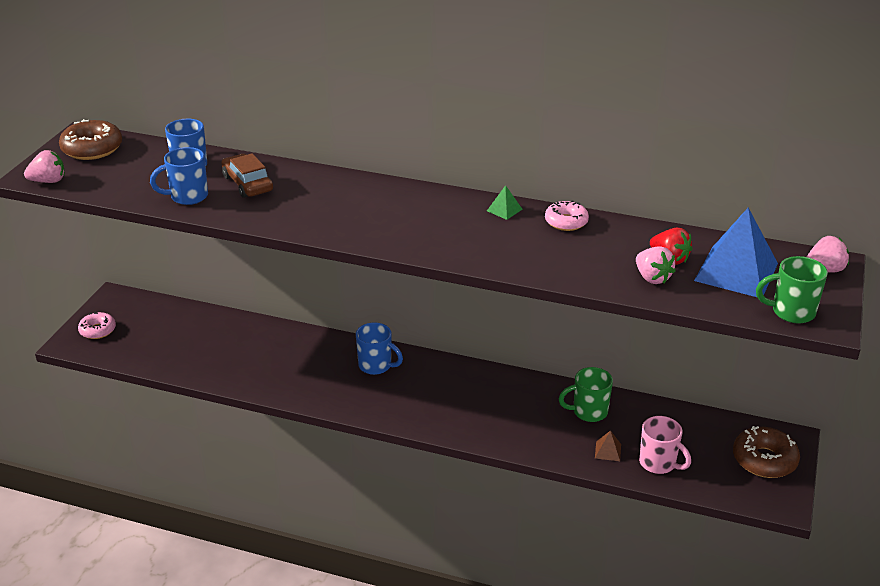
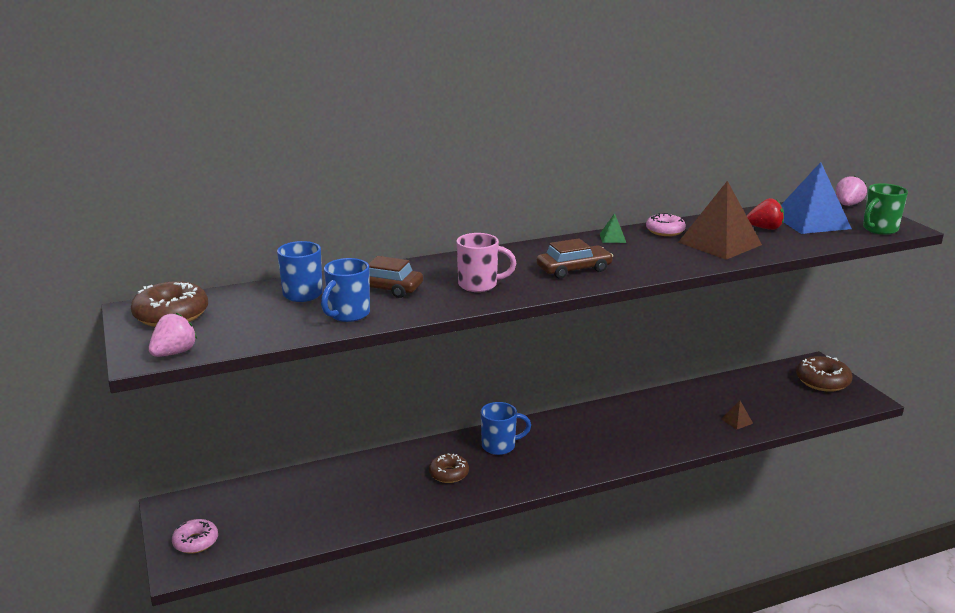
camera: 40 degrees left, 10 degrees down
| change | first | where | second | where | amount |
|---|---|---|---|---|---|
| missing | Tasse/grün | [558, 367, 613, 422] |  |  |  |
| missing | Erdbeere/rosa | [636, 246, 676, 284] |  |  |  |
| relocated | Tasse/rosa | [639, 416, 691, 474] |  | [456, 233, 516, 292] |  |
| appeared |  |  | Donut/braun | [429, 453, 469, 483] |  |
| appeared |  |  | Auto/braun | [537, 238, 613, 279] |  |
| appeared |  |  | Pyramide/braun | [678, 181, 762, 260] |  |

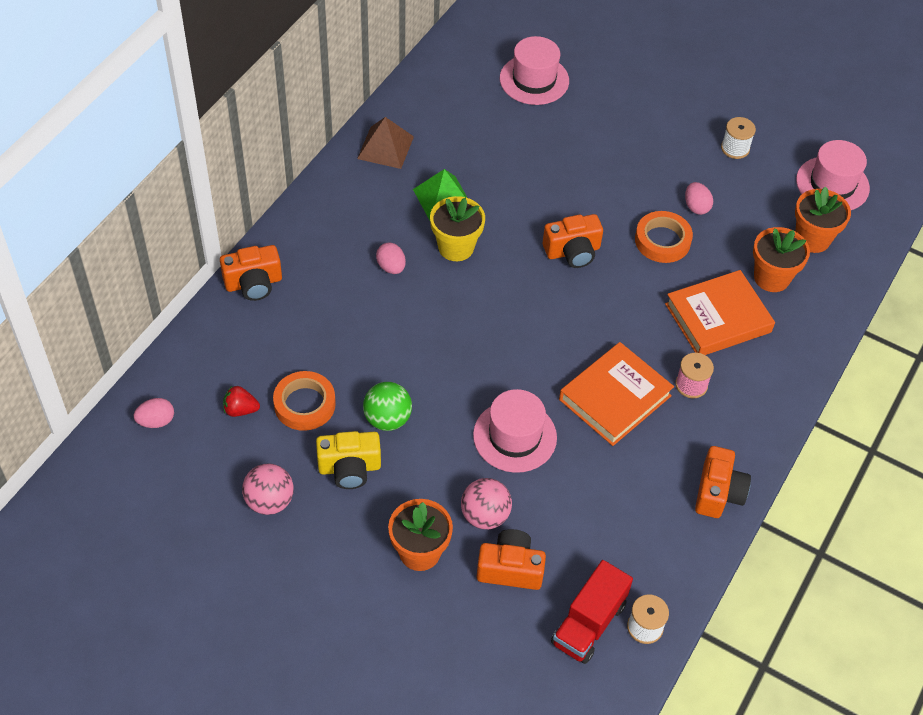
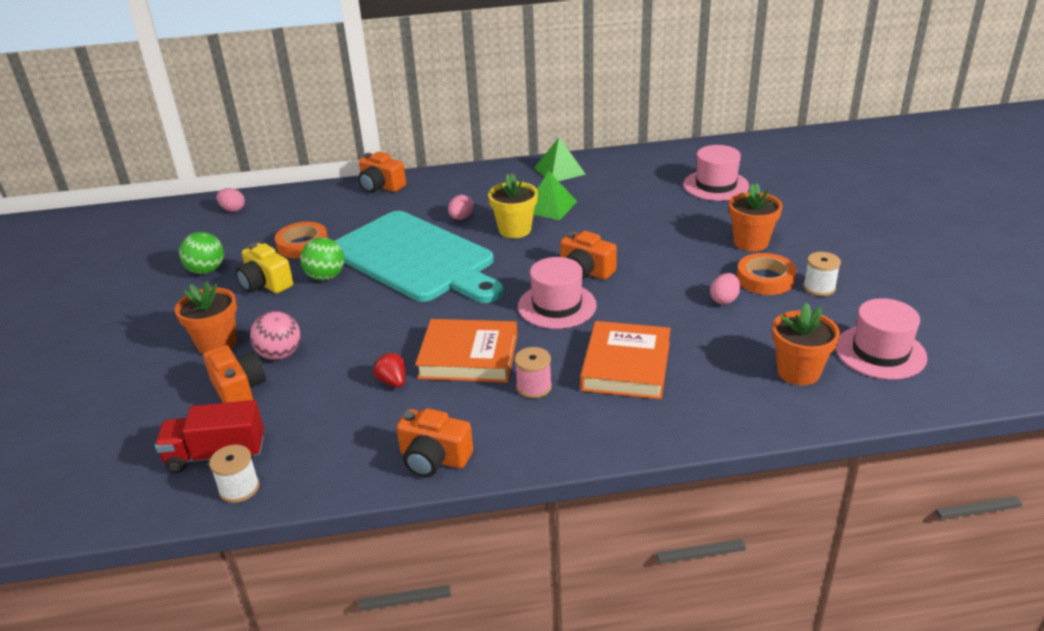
camera: 55 degrees right, 20 degrees down
| change | first | where | second | where | amount |
|---|---|---|---|---|---|
| relocated | Erdbeere/rot | [223, 386, 260, 417] |  | [373, 353, 405, 387] |  |
| colour | Ball/rosa | [242, 463, 294, 515] | Ball/grün | [179, 232, 224, 274] |  |
| colour | Pyramide/braun | [357, 117, 414, 169] | Pyramide/grün | [535, 137, 586, 181] |  |
| relocated | Hut/rosa | [473, 389, 557, 473] |  | [518, 257, 597, 329] |  |
| relocated | Klebeband/orange | [635, 211, 693, 263] |  | [737, 253, 797, 295] |  |
| spun | Buch/orange | [665, 270, 775, 355] |  | [580, 321, 671, 399] | 75 degrees clockwise |
| spun | Kamera/orange | [695, 446, 751, 518] |  | [396, 408, 473, 477] | 45 degrees clockwise |
| relocated | Blumentopf/orange | [753, 227, 810, 292] |  | [729, 183, 783, 251] |  |
| appeared |  |  | Schneidebrett/türkis | [335, 211, 504, 303] |  |

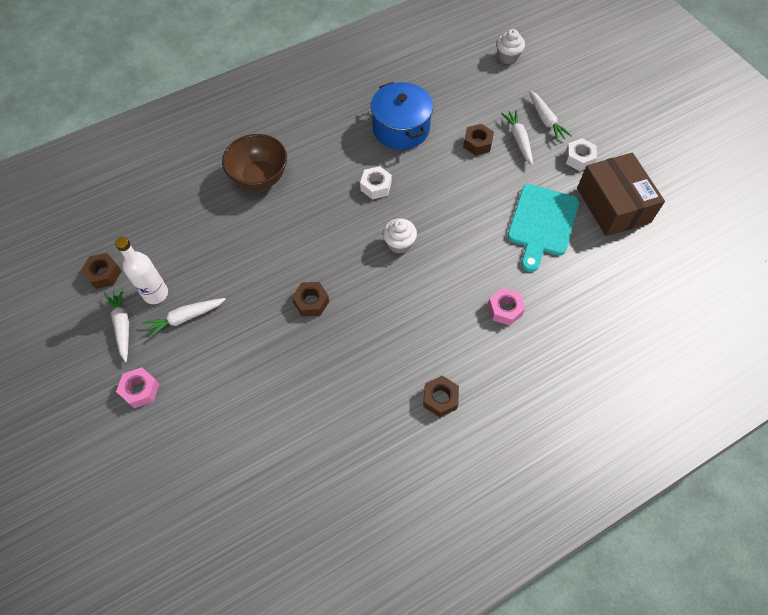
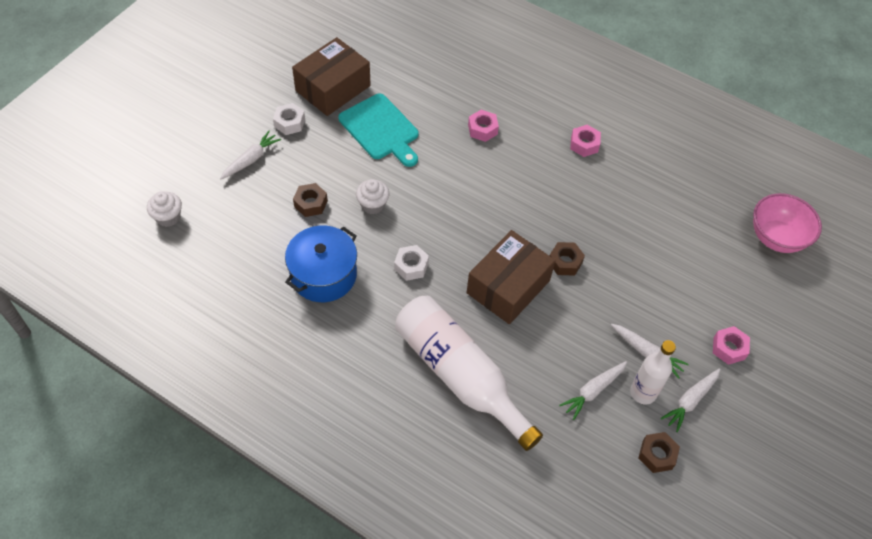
camera: 120 degrees left, 5 degrees down
| change | first | where | second | where | amount |
|---|---|---|---|---|---|
| exchanged | Schüssel/braun | [222, 134, 287, 190] | Flasche/weiß | [395, 296, 543, 451] |  |
| relocated | Muffin/weiß | [383, 218, 417, 254] |  | [356, 179, 390, 214] |  |
| colour | Sechskantmutter/braun | [423, 376, 459, 417] | Sechskantmutter/rosa | [570, 125, 601, 157] |  |
| relocated | Karotte/weiß | [501, 110, 533, 165] |  | [559, 361, 627, 420] |  |
| spun | Schneidebrett/türkis | [507, 184, 579, 272] |  | [338, 94, 419, 167] | 60 degrees clockwise |
| appeared |  |  | Schachtel/braun | [467, 230, 555, 324] |  |
| appeared |  |  | Schüssel/rosa | [753, 193, 822, 253] |  |

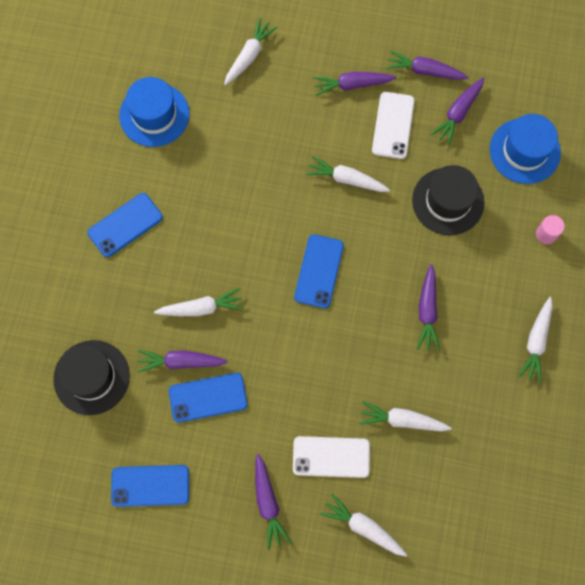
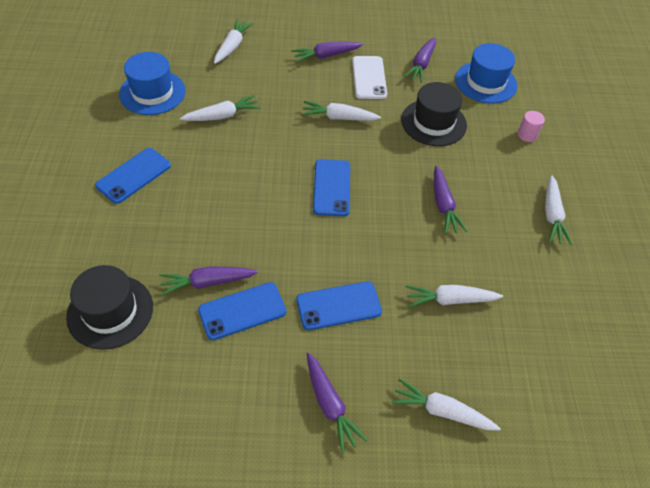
camera: 15 degrees left, 20 degrees down
| change | first | where | second | where | amount |
|---|---|---|---|---|---|
| relocated | Handy/blau | [111, 465, 189, 507] |  | [296, 281, 382, 330] |  |
| relocated | Karotte/weiß | [154, 288, 244, 316] |  | [180, 95, 260, 121] |  |
| missing | Handy/weiß | [293, 436, 370, 478] |  |  |  |
| missing | Karotte/lila | [386, 50, 469, 80] |  |  |  |

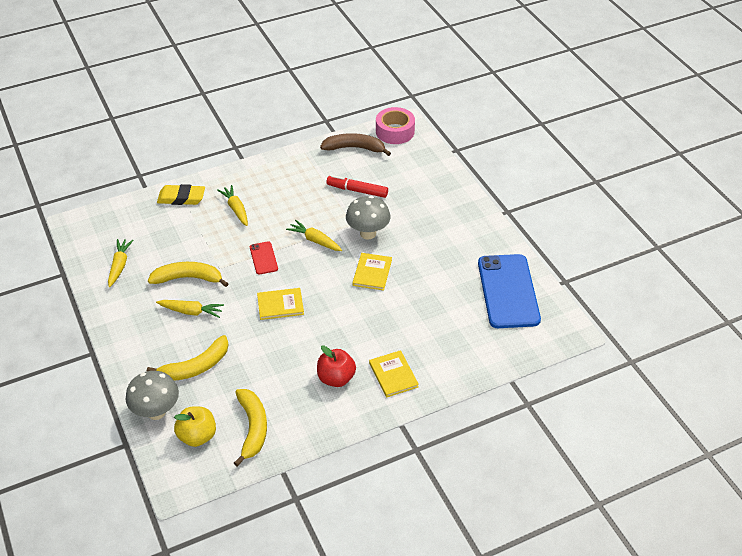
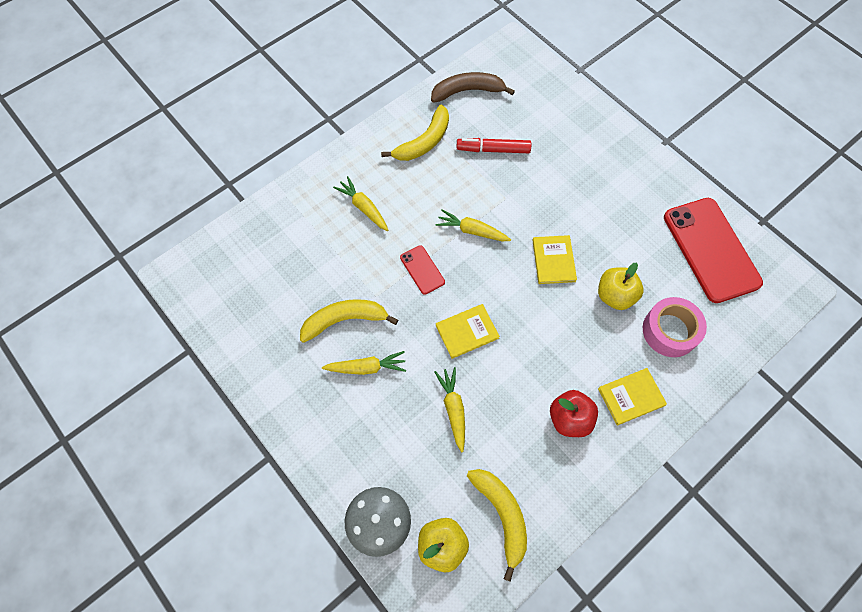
camera: 15 degrees left, 20 degrees up
| change | first | where | second | where | amount |
|---|---|---|---|---|---|
| relocated | Karotte/gelb | [108, 239, 133, 287] |  | [434, 367, 465, 453] |  |
| relocated | Banane/gelb | [147, 335, 229, 381] |  | [381, 105, 449, 161] |  |
| missing | Radiergummi/gelb | [157, 184, 205, 205] |  |  |  |
| missing | Pilz/grau | [346, 196, 390, 240] |  |  |  |
| spun | Buch/gelb | [369, 350, 419, 397] |  | [598, 368, 667, 425] | 75 degrees counterclockwise |
| relocated | Klebeband/rosa | [376, 107, 415, 144] |  | [643, 297, 707, 357] |  |
| colour | Handy/blau | [478, 254, 541, 328] | Handy/rot | [664, 198, 763, 303] |  |
| appeared |  |  | Apfel/gelb | [598, 263, 643, 310] |  |

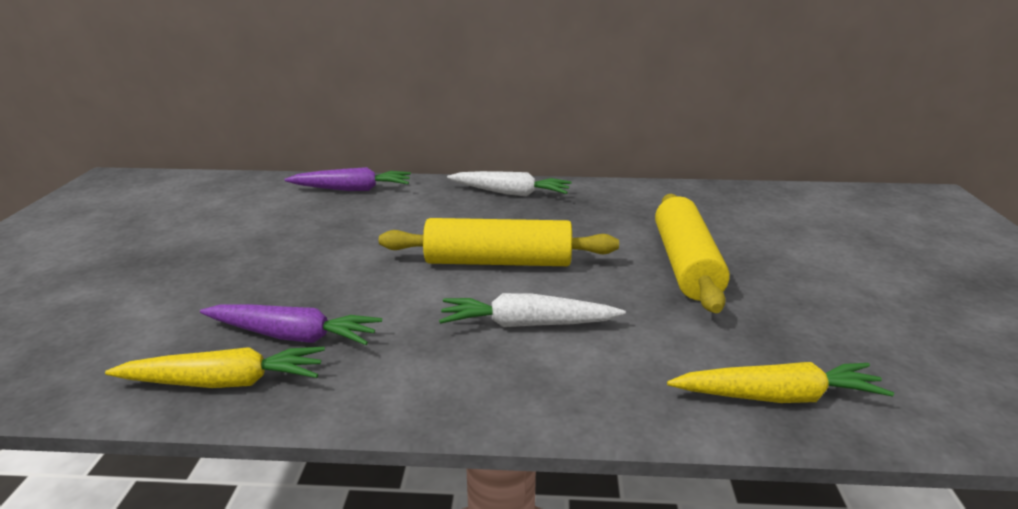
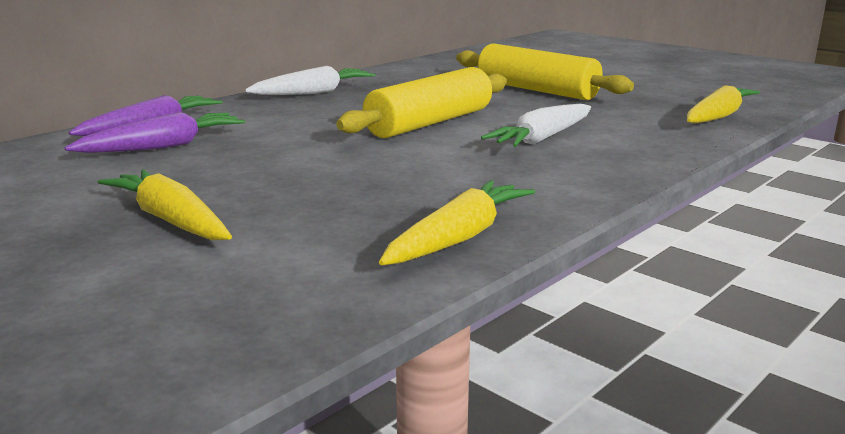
camera: 50 degrees left, 5 degrees down
| change | first | where | second | where | amount |
|---|---|---|---|---|---|
| relocated | Karotte/lila | [200, 304, 382, 345] |  | [65, 112, 245, 153] |  |
| appeared |  |  | Karotte/gelb | [98, 169, 232, 240] |  |

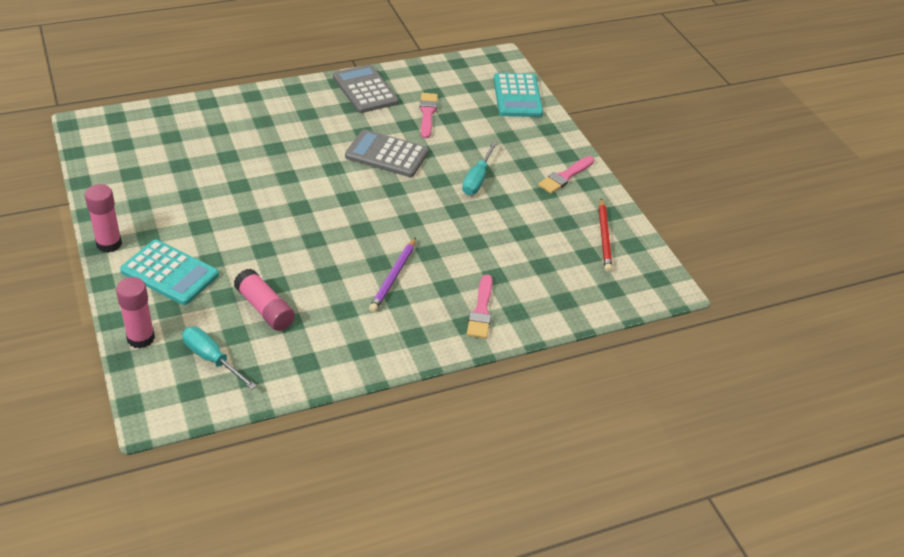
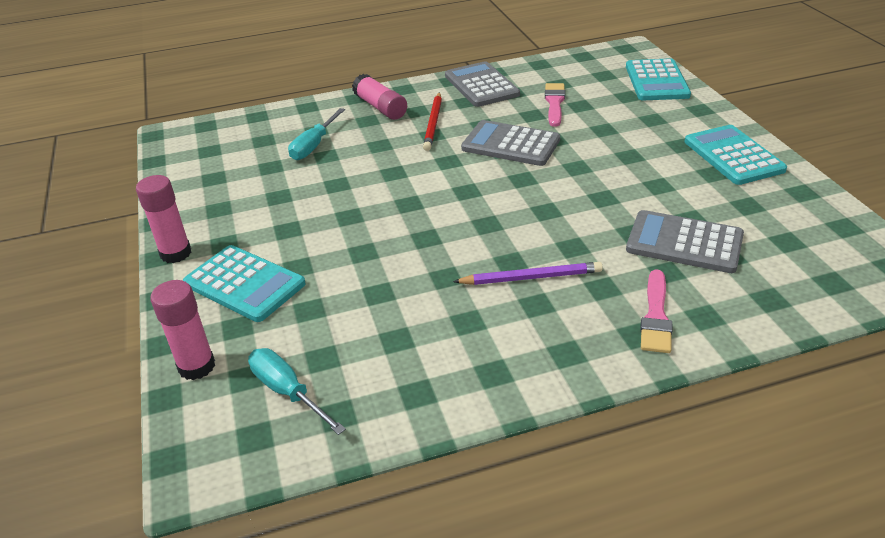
camera: 10 degrees right, 5 degrees down
| change | first | where | second | where | amount |
|---|---|---|---|---|---|
| relocated | Klebestift/rosa | [234, 269, 295, 331] |  | [352, 74, 407, 120] |  |
| spun | Bleistift/lila | [369, 237, 416, 312] |  | [453, 262, 603, 285] | 120 degrees counterclockwise |
| relocated | Schraubenzieher/türkis | [462, 142, 497, 195] |  | [288, 108, 345, 160] |  |
| exchanged | Pinsel/rosa | [538, 156, 594, 194] | Taschenrechner/türkis | [685, 125, 787, 185] |  |
| relocated | Bleistift/rot | [599, 198, 612, 272] |  | [423, 92, 442, 151] |  |
| appeared |  |  | Taschenrechner/grau | [626, 210, 744, 273] |  |

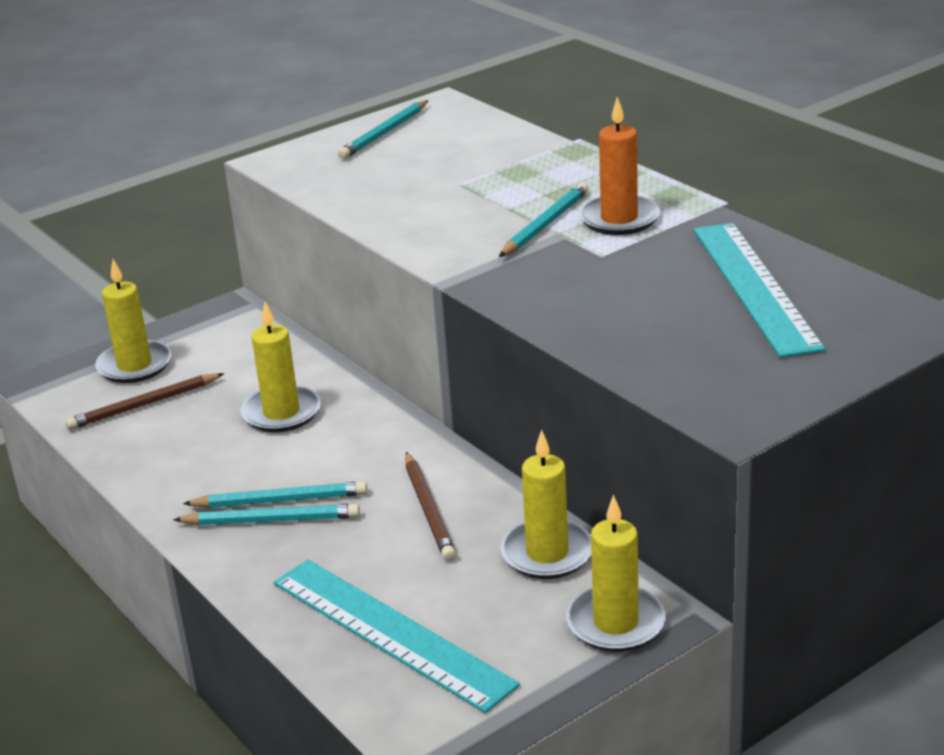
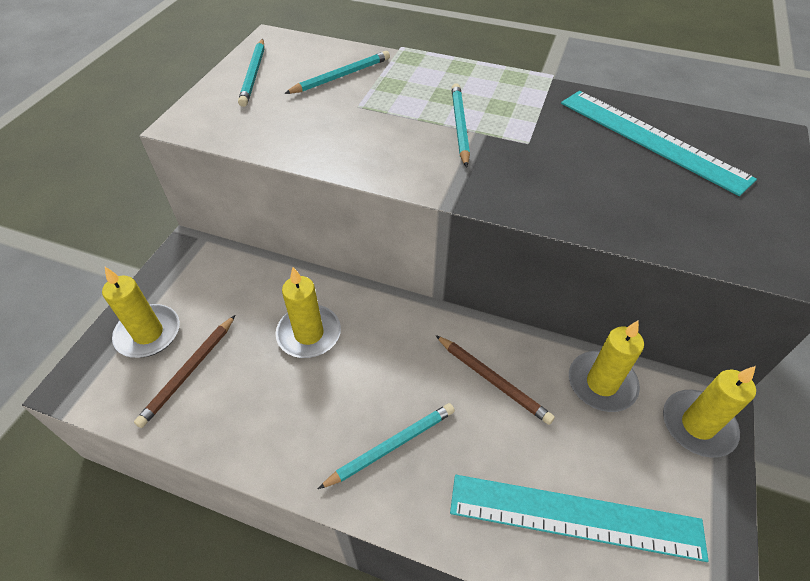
camera: 35 degrees left, 20 degrees up
| change | first | where | second | where | amount |
|---|---|---|---|---|---|
| relocated | Bleistift/türkis | [183, 481, 367, 508] |  | [284, 51, 390, 94] |  |
| missing | Kerze/orange | [578, 97, 660, 235] |  |  |  |

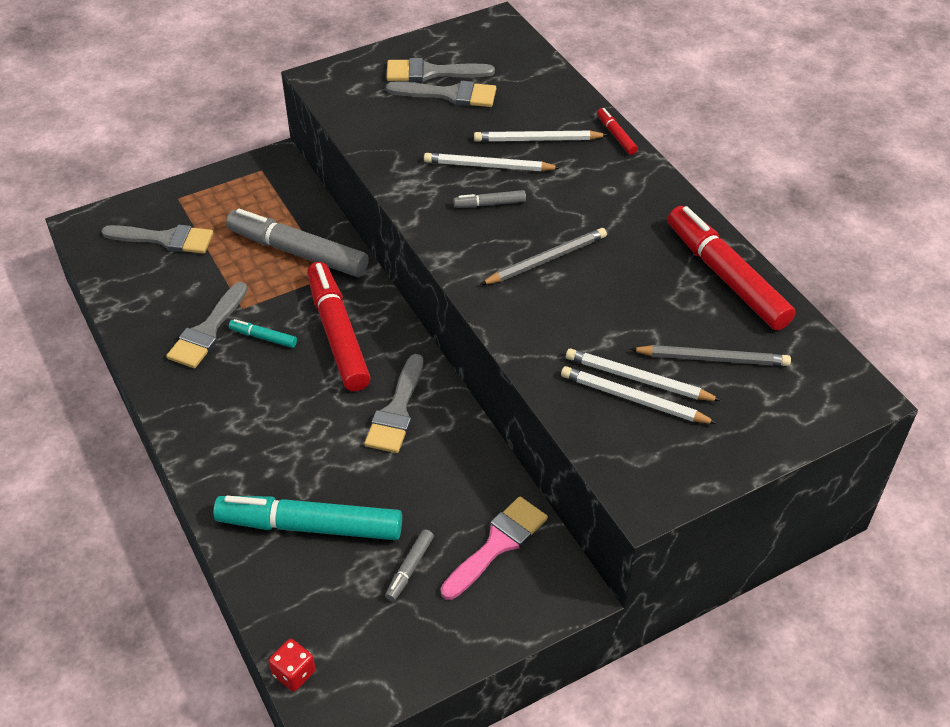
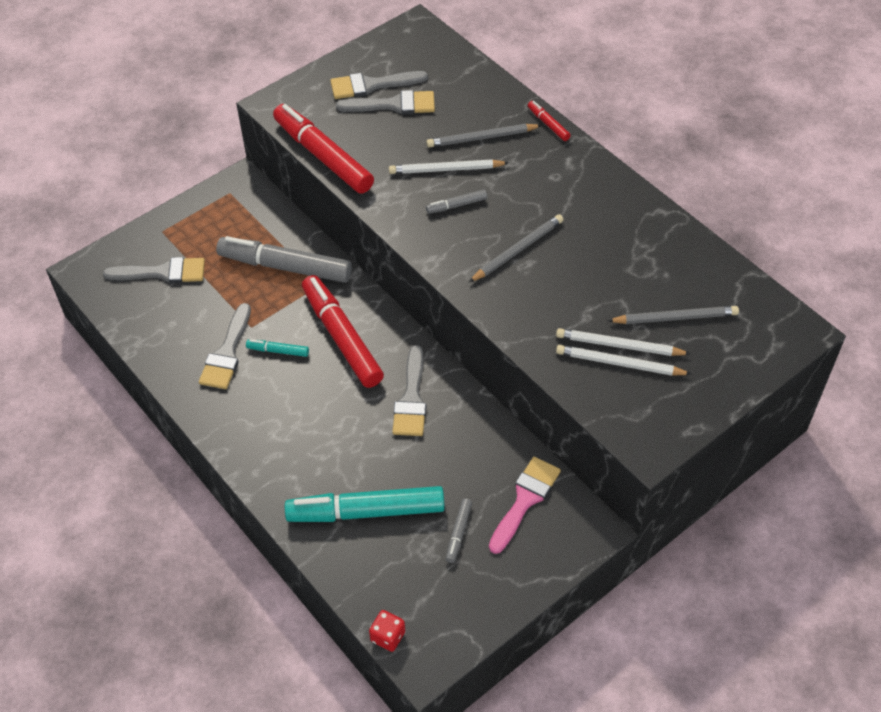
camera: 10 degrees left, 5 degrees up
| change | first | where | second | where | amount |
|---|---|---|---|---|---|
| colour | Bleistift/weiß | [474, 131, 608, 142] | Bleistift/grau | [426, 124, 542, 148] |  |
| relocated | Filzstift/rot | [667, 206, 796, 330] |  | [273, 104, 374, 194] |  |

